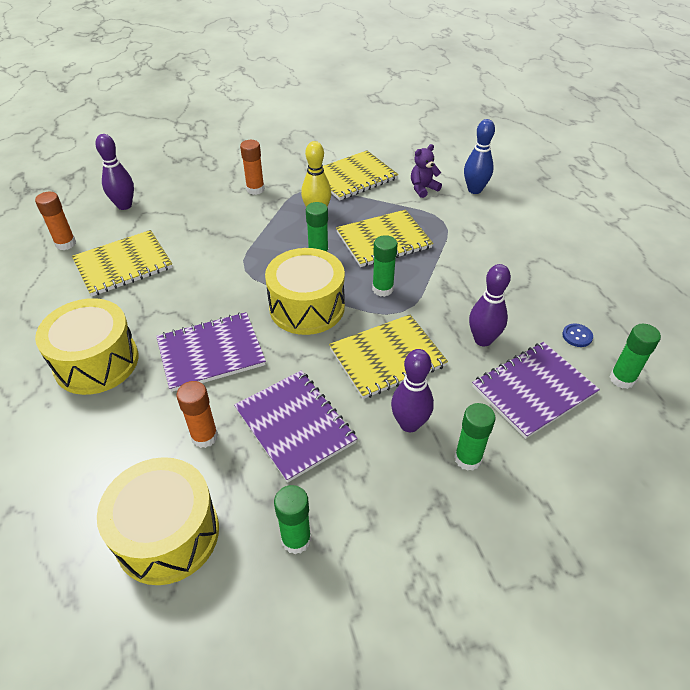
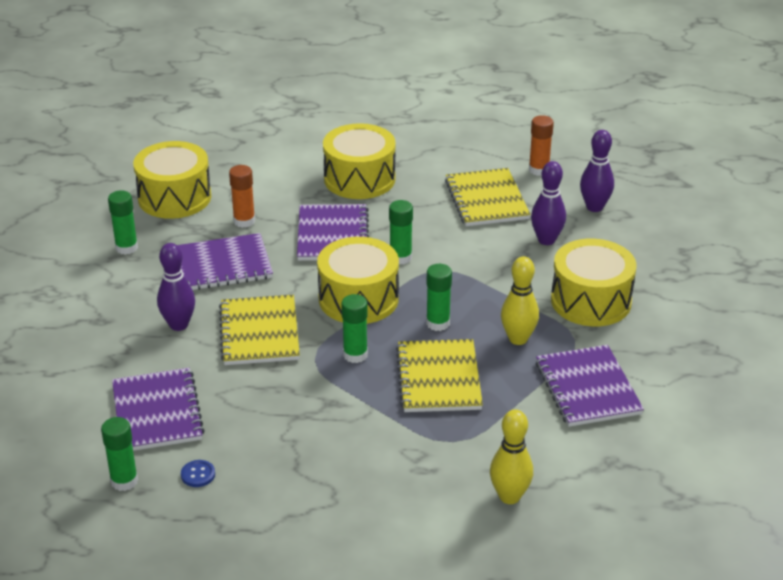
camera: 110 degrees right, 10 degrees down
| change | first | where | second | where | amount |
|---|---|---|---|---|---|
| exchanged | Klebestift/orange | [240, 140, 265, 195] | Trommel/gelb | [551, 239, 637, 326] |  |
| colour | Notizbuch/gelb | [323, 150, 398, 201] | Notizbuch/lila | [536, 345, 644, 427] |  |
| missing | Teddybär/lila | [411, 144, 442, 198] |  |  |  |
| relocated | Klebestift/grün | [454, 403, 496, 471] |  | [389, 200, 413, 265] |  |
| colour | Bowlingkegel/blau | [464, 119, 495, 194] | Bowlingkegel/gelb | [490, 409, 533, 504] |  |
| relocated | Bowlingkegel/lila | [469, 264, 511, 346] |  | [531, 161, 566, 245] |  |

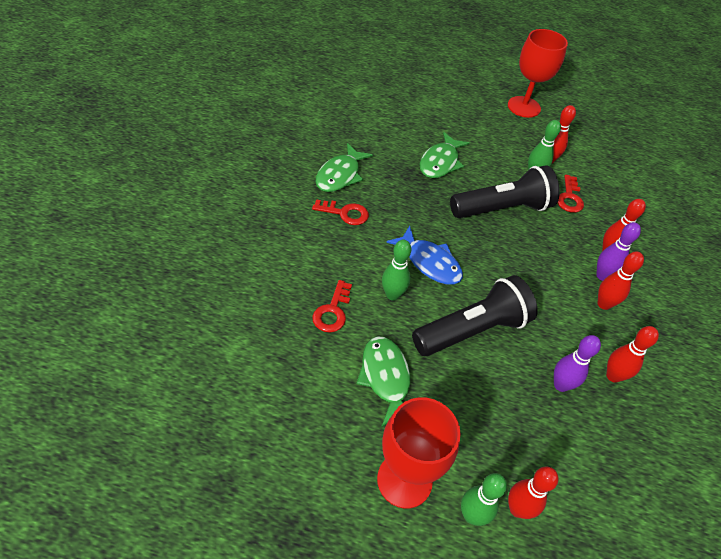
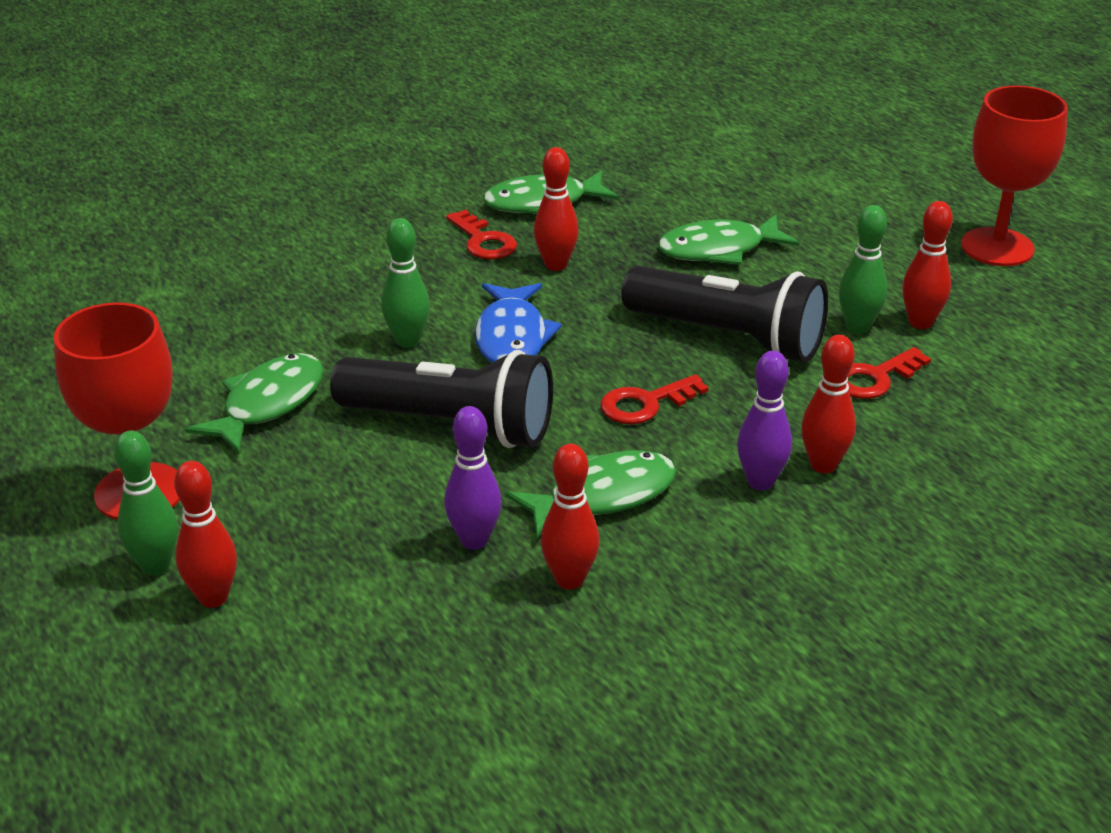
camera: 50 degrees right, 15 degrees down
| change | first | where | second | where | amount |
|---|---|---|---|---|---|
| relocated | Schlüssel/rot | [312, 280, 352, 333] |  | [600, 374, 709, 424] |  |
| relocated | Bowlingkegel/rot | [598, 251, 644, 310] |  | [534, 147, 579, 271] |  |
| appeared |  |  | Fisch/grün | [505, 450, 677, 538] |  |

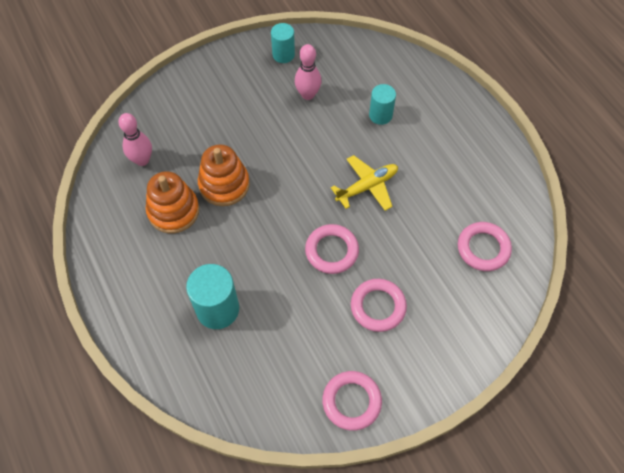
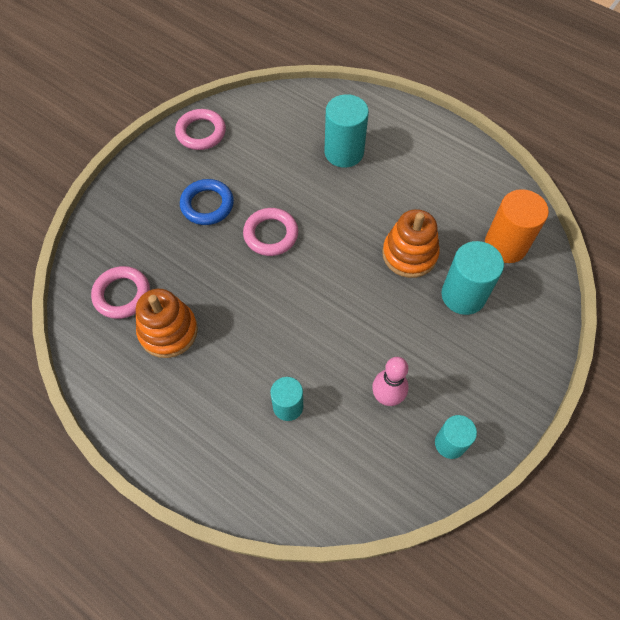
camera: 155 degrees right, 0 degrees up
| change | first | where | second | where | amount |
|---|---|---|---|---|---|
| exchanged | Bowlingkegel/rosa | [118, 113, 152, 166] | Vollzylinder/orange | [485, 189, 549, 263] |  |
| relocated | Stapelspielzeug/orange | [146, 171, 199, 233] |  | [136, 289, 198, 358] |  |
| missing | Flugzeug/gelb | [331, 155, 398, 211] |  |  |  |
| colour | Ring/rosa | [351, 279, 407, 332] | Ring/blau | [180, 179, 234, 225] |  |
| appeared |  |  | Vollzylinder/türkis | [441, 241, 504, 315] |  |

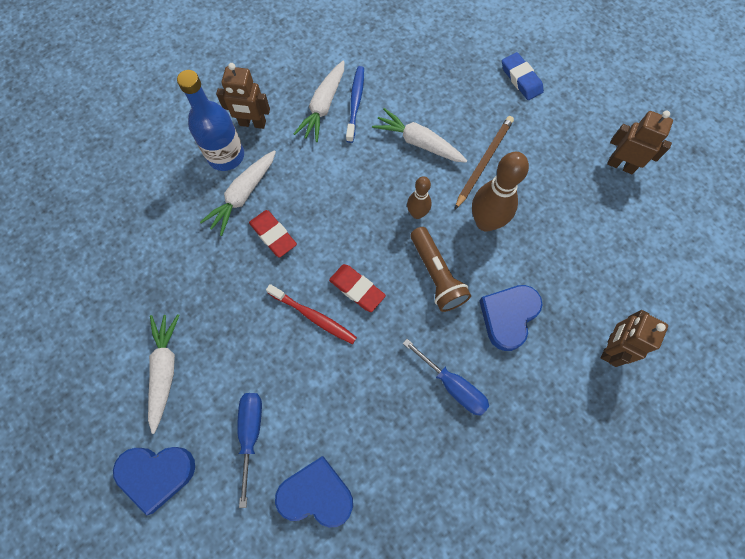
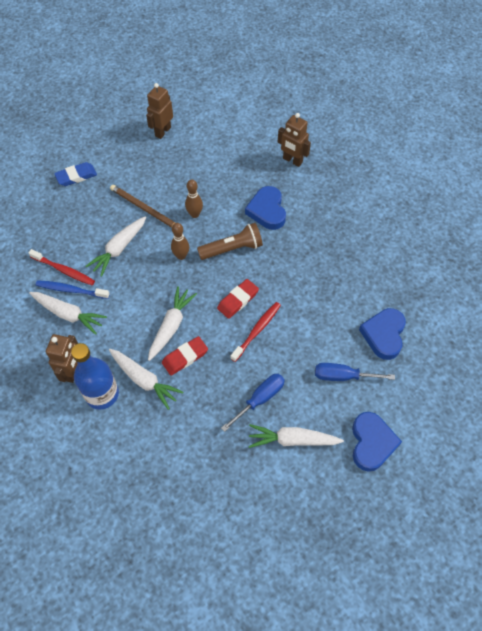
camera: 85 degrees left, 10 degrees down
| change | first | where | second | where | amount |
|---|---|---|---|---|---|
| relocated | Schraubenzieher/blau | [403, 339, 489, 416] |  | [221, 374, 285, 432] |  |
| size | Bowlingkegel/braun | [472, 152, 529, 232] |  | [185, 179, 203, 218] | x0.57 |
| spun | Herz/blau | [479, 285, 543, 351] |  | [245, 186, 286, 230] | 45 degrees clockwise |
| appeared |  |  | Zahnbürste/rot | [28, 249, 95, 285] |  |
| appeared |  |  | Karotte/weiß | [148, 286, 197, 361] |  |

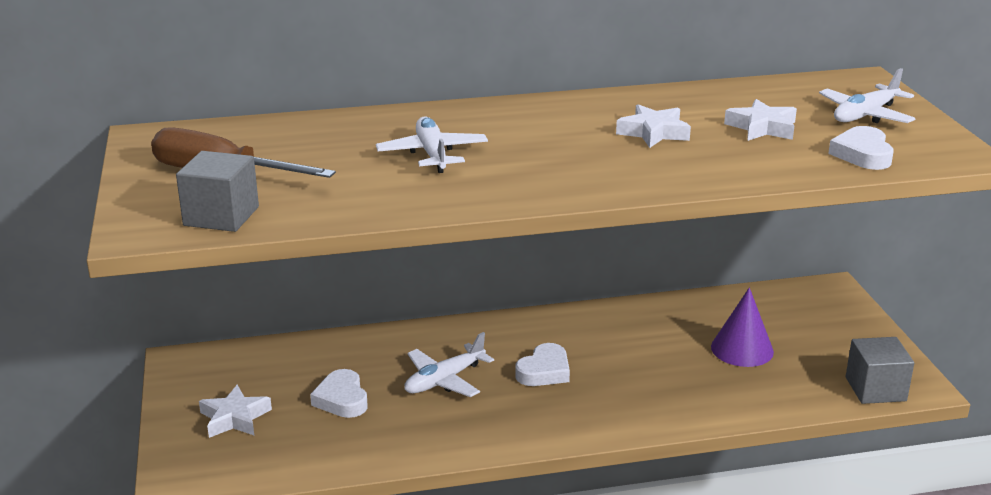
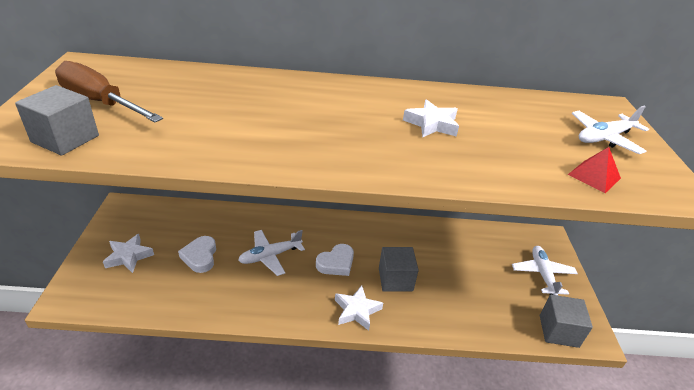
camera: 10 degrees right, 10 degrees up
| change | first | where | second | where | amount |
|---|---|---|---|---|---|
| relocated | Flugzeug/weiß | [376, 116, 488, 173] |  | [512, 246, 578, 296] |  |
| missing | Kegel/lila | [711, 287, 774, 367] |  |  |  |
| relocated | Stern/weiß | [724, 99, 797, 141] |  | [335, 285, 383, 331] |  |
| exchanged | Herz/weiß | [828, 126, 894, 170] | Pyramide/rot | [568, 147, 621, 193] |  |
| appeared |  |  | Kubus/grau | [379, 247, 419, 292] |  |

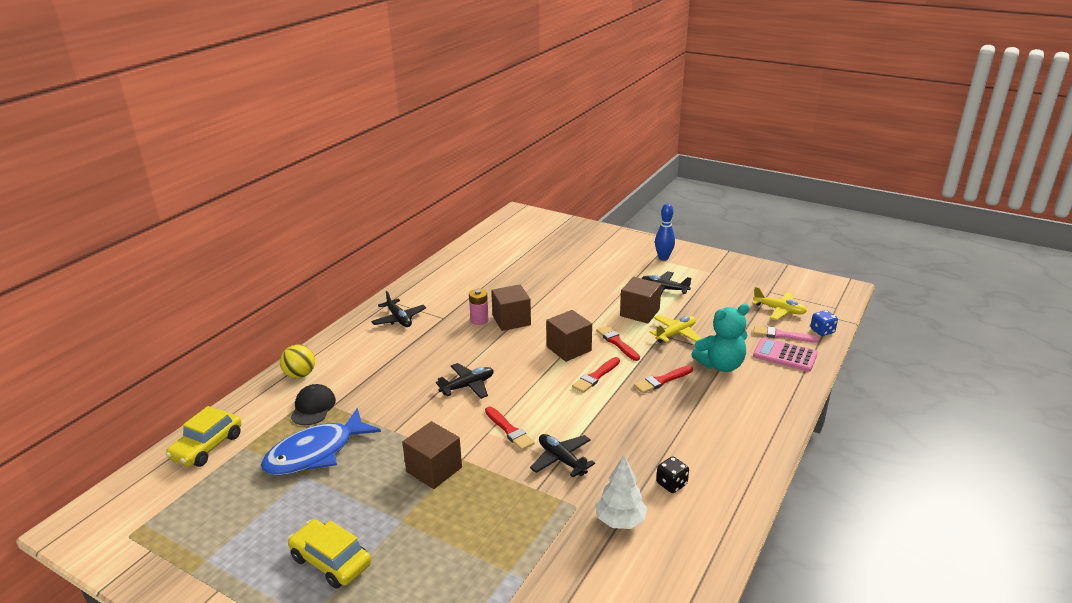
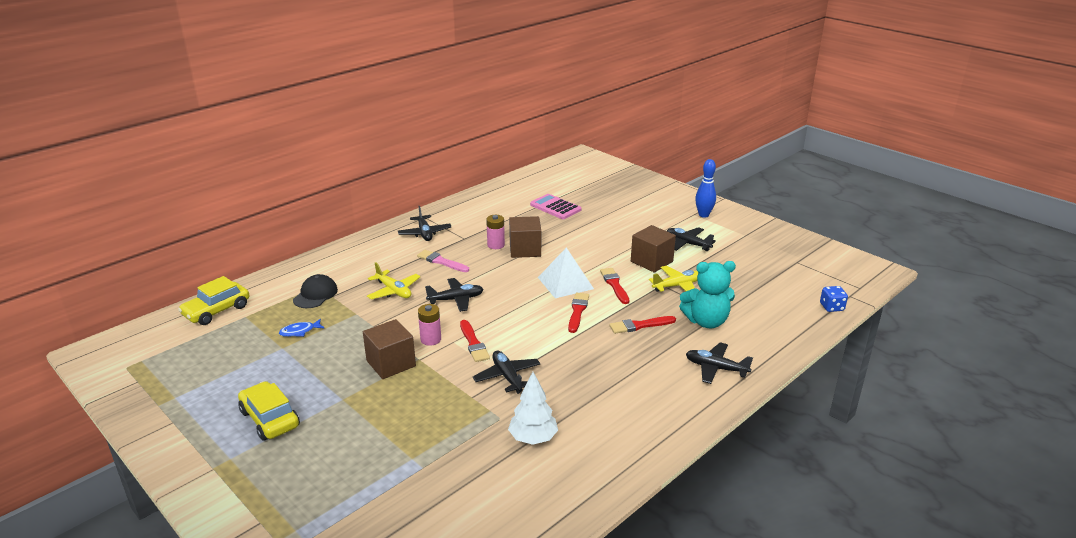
camera: 15 degrees right, 0 degrees up
| change | first | where | second | where | amount |
|---|---|---|---|---|---|
| size | Fisch/blau | [261, 408, 381, 475] |  | [279, 319, 325, 337] | x0.41 |
| missing | Ball/gelb | [280, 345, 315, 378] |  |  |  |
| exchanged | Kubus/braun | [546, 310, 592, 362] | Pyramide/weiß | [538, 248, 594, 298] |  |
| spun | Pinsel/rot | [572, 357, 620, 393] |  | [568, 293, 589, 333] | 135 degrees clockwise |
| missing | Spielwürfel/schwarz | [656, 457, 689, 493] |  |  |  |
| relocated | Flugzeug/gelb | [752, 287, 807, 320] |  | [367, 262, 421, 299] |  |
| relocated | Pinsel/rosa | [753, 325, 820, 343] |  | [417, 250, 469, 272] |  |
| relocated | Taschenrechner/rosa | [753, 337, 818, 372] |  | [530, 194, 581, 219] |  |
| appeared |  |  | Batterie/rosa | [418, 304, 441, 346] |  |
| appeared |  |  | Flugzeug/schwarz | [686, 342, 753, 384] |  |

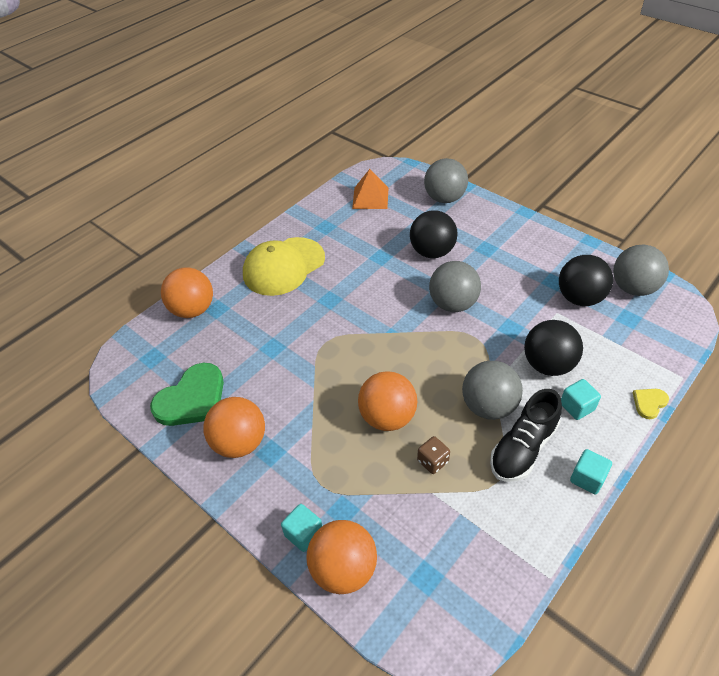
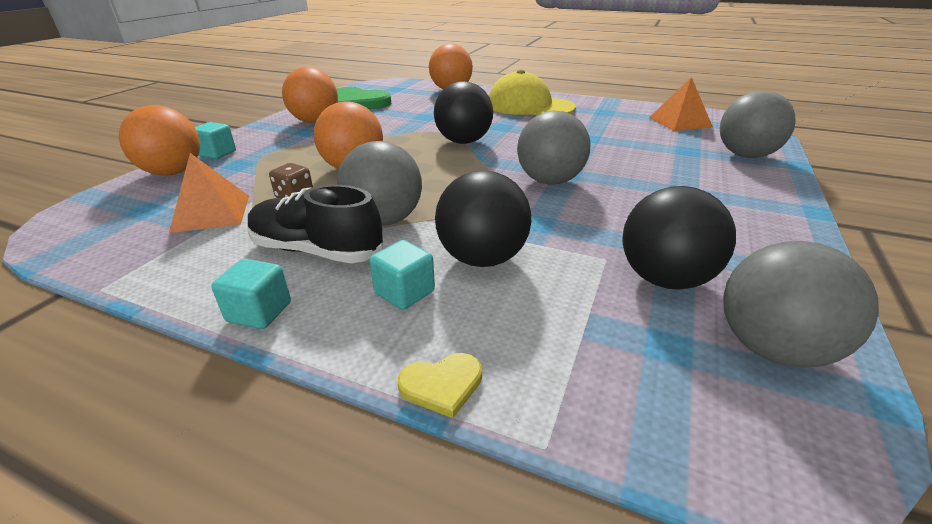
camera: 70 degrees right, 15 degrees down
| change | first | where | second | where | amount |
|---|---|---|---|---|---|
| relocated | Ball/schwarz | [410, 210, 457, 258] |  | [434, 81, 493, 144] |  |
| spun | Herz/gelb | [633, 389, 669, 419] |  | [398, 353, 482, 418] | 135 degrees clockwise |
| appeared |  |  | Pyramide/orange | [169, 153, 249, 233] |  |

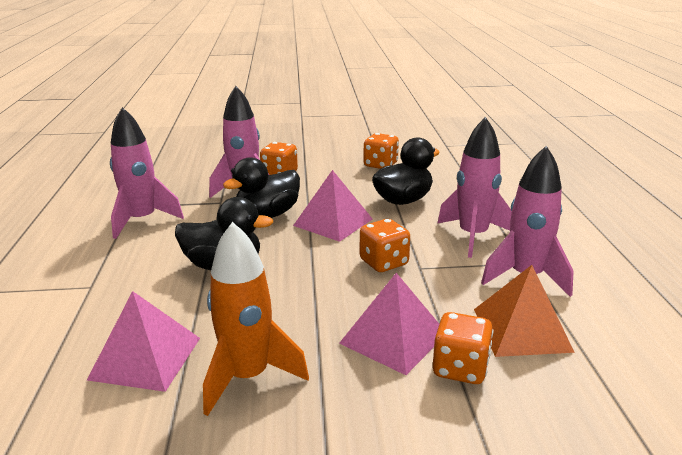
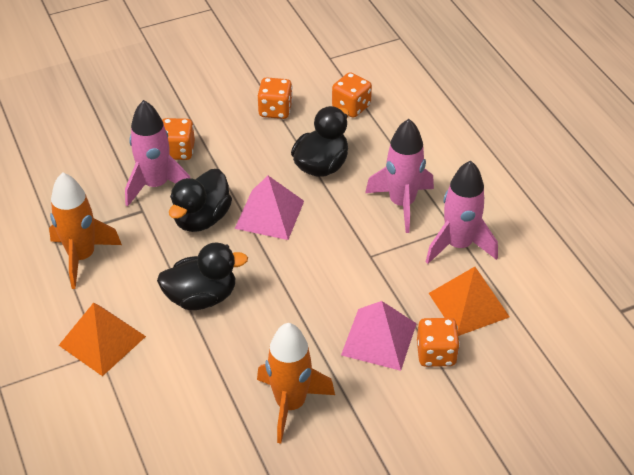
camera: 20 degrees left, 20 degrees up
| change | first | where | second | where | amount |
|---|---|---|---|---|---|
| missing | Pyramide/rosa | [87, 291, 200, 392] |  |  |  |
| colour | Rakete/rosa | [110, 107, 184, 239] | Rakete/orange | [49, 172, 122, 289] |  |
| relocated | Spielwürfel/orange | [360, 219, 410, 272] |  | [332, 72, 372, 118] |  |
| appeared |  |  | Pyramide/orange | [59, 303, 146, 376] |  |

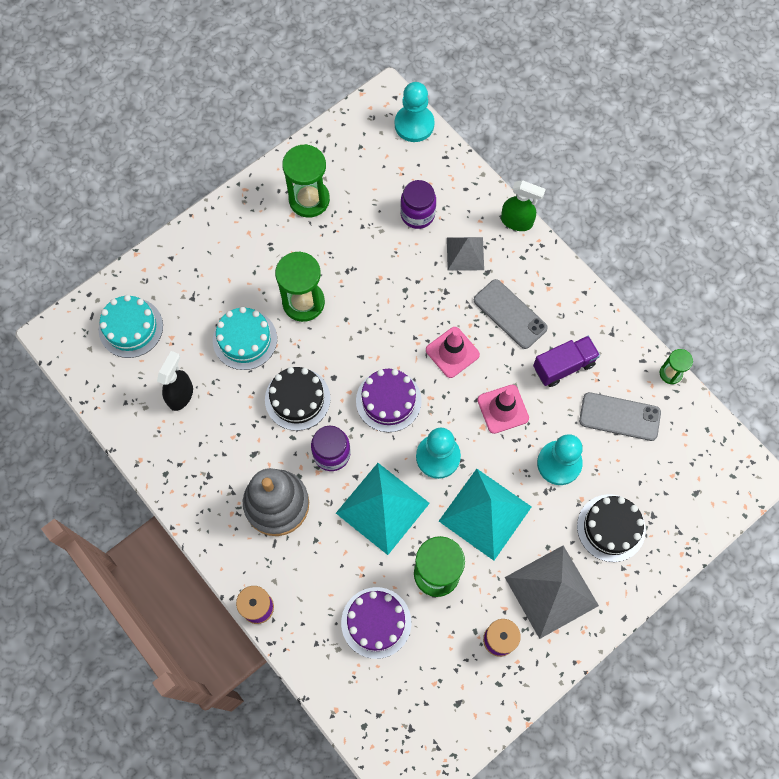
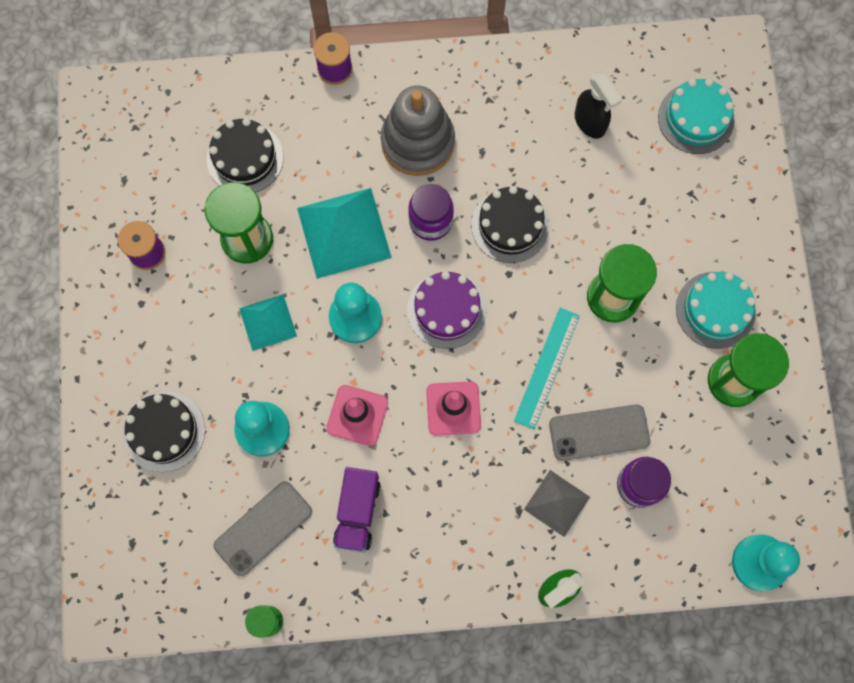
camera: 125 degrees right, 5 degrees up
| change | first | where | second | where | amount |
|---|---|---|---|---|---|
| relocated | Kuchen/türkis | [213, 307, 277, 370] |  | [676, 272, 756, 349] |  |
| colour | Kuchen/lila | [341, 587, 411, 659] | Kuchen/schwarz | [207, 118, 284, 192] |  |
| size | Pyramide/türkis | [439, 469, 532, 561] |  | [239, 294, 297, 351] | x0.59 |
| relocated | Handy/grau | [474, 279, 548, 349] |  | [549, 404, 650, 461] |  |
| missing | Pyramide/grau | [505, 546, 599, 639] |  |  |  |
| appeared |  |  | Lineal/türkis | [514, 308, 580, 429] |  |

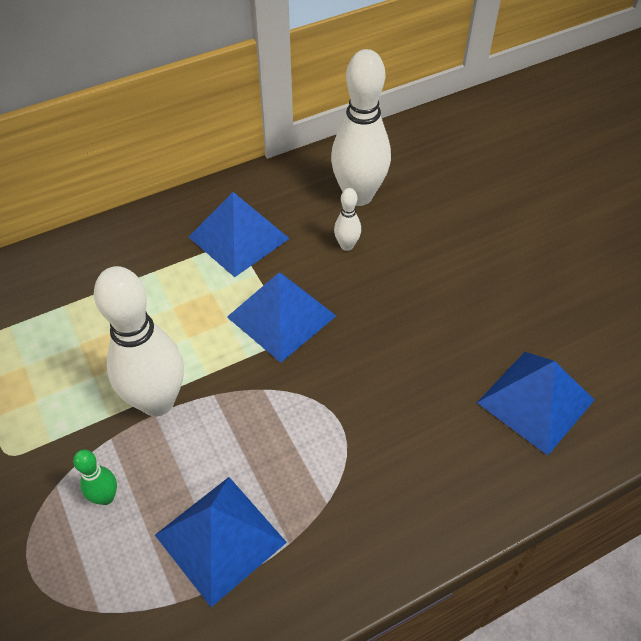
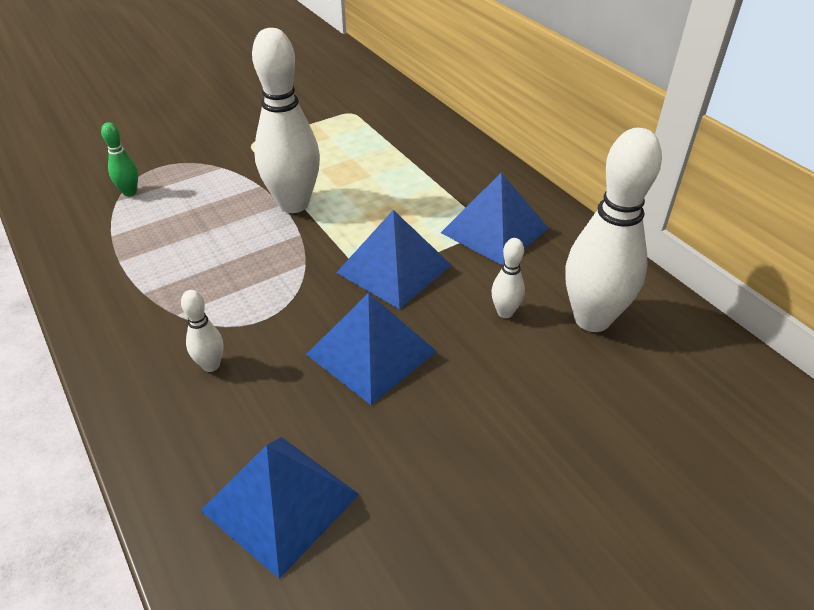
camera: 85 degrees right, 10 degrees down
| change | first | where | second | where | amount |
|---|---|---|---|---|---|
| relocated | Bowlingkegel/grün | [73, 450, 117, 505] |  | [101, 122, 138, 196] |  |
| relocated | Pyramide/blau | [155, 477, 287, 607] |  | [306, 293, 437, 405] |  |
| appeared |  |  | Bowlingkegel/weiß | [181, 290, 224, 372] |  |

